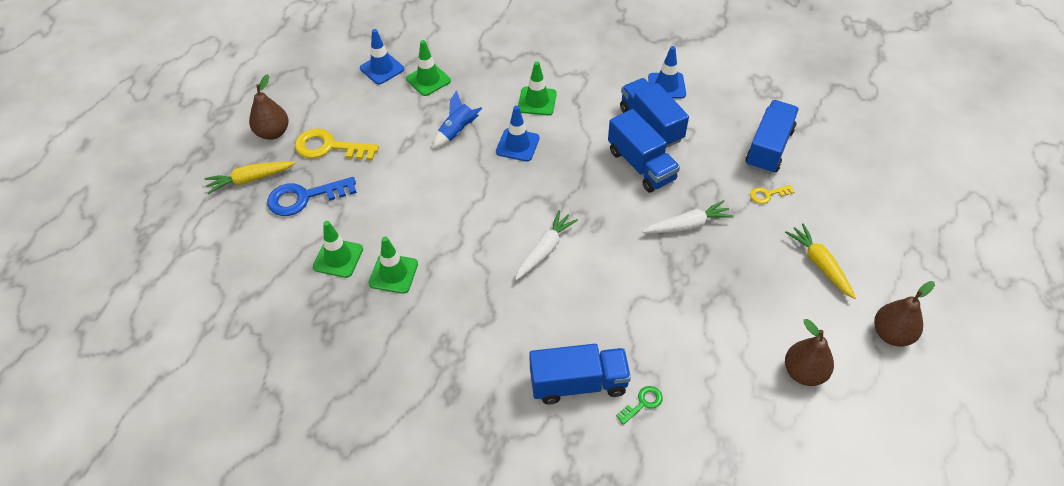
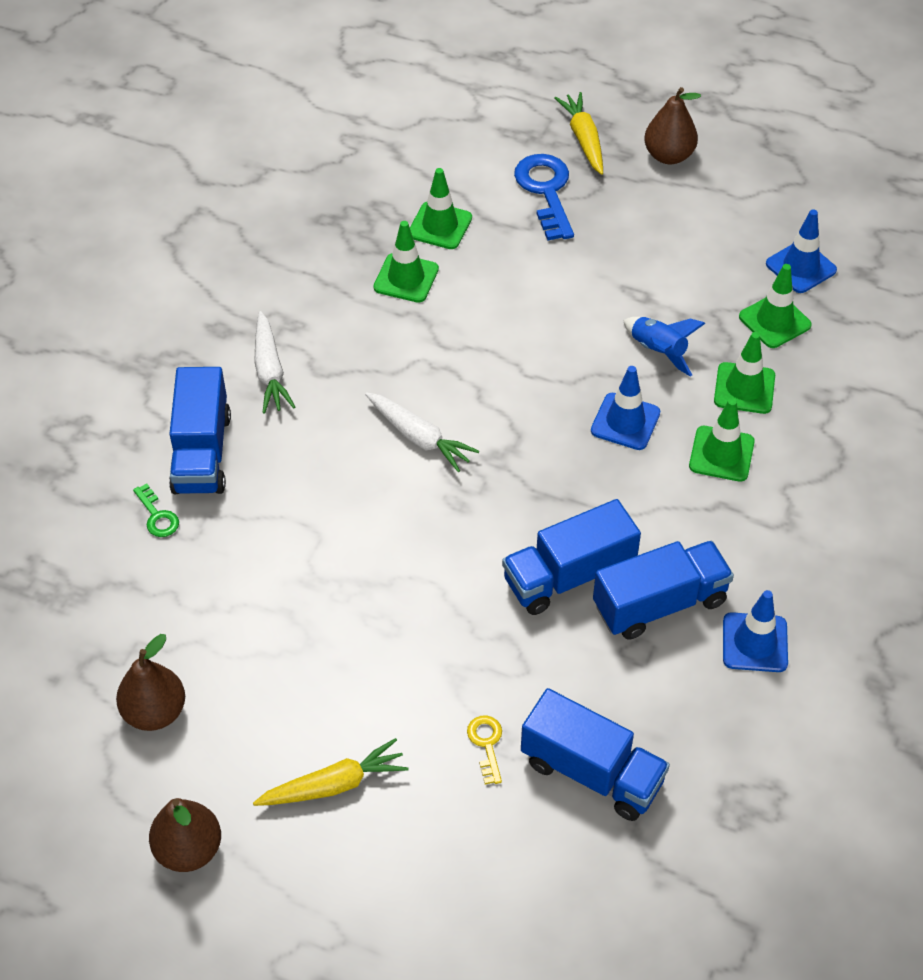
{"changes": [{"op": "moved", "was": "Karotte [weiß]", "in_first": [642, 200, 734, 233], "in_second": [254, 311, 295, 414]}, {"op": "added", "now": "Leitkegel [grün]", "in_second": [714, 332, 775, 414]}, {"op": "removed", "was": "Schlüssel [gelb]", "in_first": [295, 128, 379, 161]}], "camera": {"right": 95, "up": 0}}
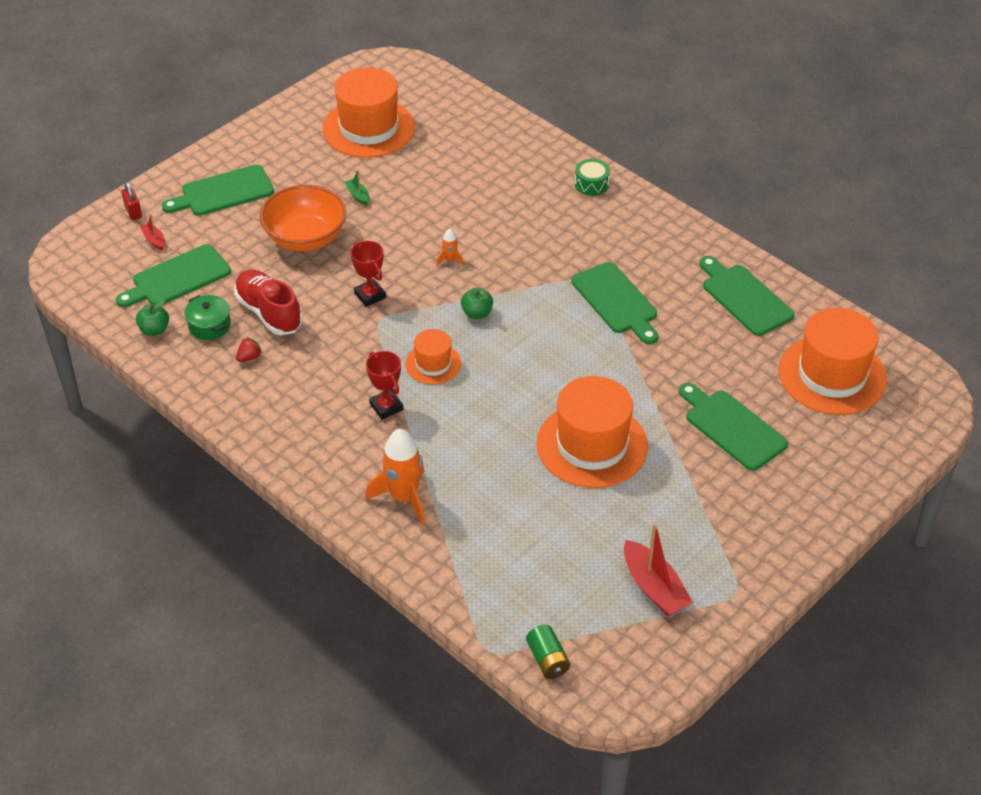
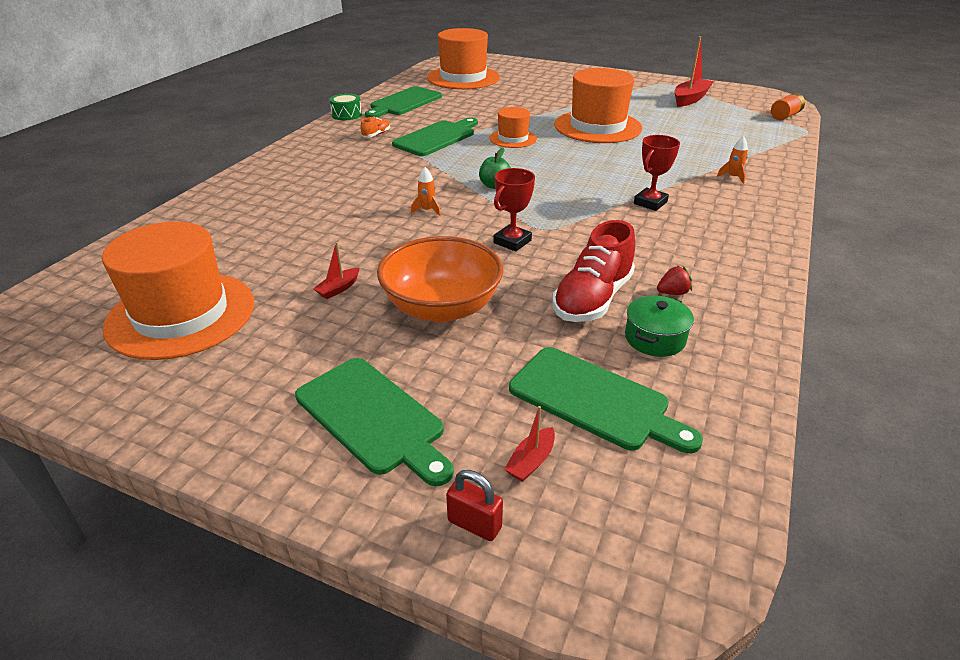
{"changes": [{"op": "recoloured", "was": "Boot [grün]", "now": "Boot [rot]", "in_first": [345, 169, 369, 206], "in_second": [313, 242, 359, 299]}, {"op": "moved", "was": "Trommel [grün]", "in_first": [575, 159, 610, 196], "in_second": [329, 93, 362, 120]}, {"op": "added", "now": "Schuh [orange]", "in_second": [360, 117, 390, 137]}, {"op": "turned", "was": "Vorhängeschloss [rot]", "in_first": [122, 181, 142, 220], "in_second": [446, 470, 503, 541], "clockwise": 75}, {"op": "moved", "was": "Hut [orange]", "in_first": [405, 329, 461, 385], "in_second": [489, 107, 537, 148]}, {"op": "turned", "was": "Erdbeere [rot]", "in_first": [236, 337, 262, 362], "in_second": [657, 265, 692, 295], "clockwise": 135}, {"op": "resized", "was": "Rakete [orange]", "in_first": [365, 429, 425, 524], "in_second": [717, 136, 748, 184], "ratio": 0.46}, {"op": "recoloured", "was": "Batterie [grün]", "now": "Batterie [orange]", "in_first": [526, 625, 570, 679], "in_second": [771, 93, 805, 120]}, {"op": "removed", "was": "Apfel [grün]", "in_first": [136, 300, 169, 336]}, {"op": "removed", "was": "Schneidebrett [grün]", "in_first": [679, 383, 788, 471]}], "camera": {"right": -110, "up": -10}}
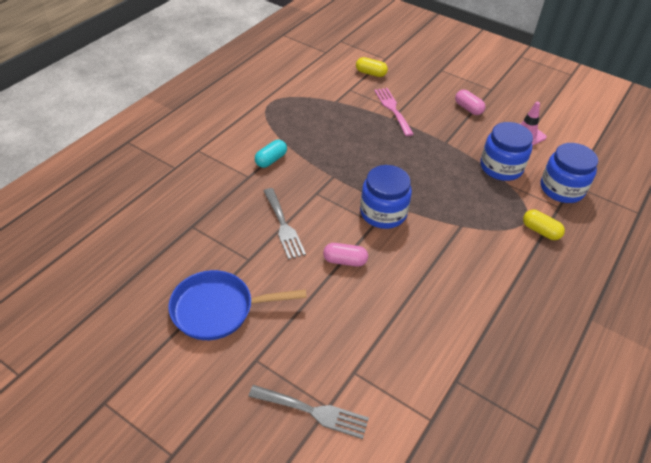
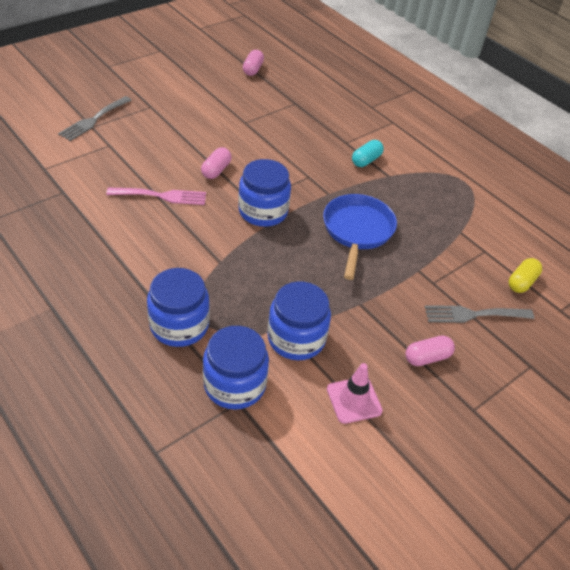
{"changes": [{"op": "moved", "was": "Gabel [rosa]", "in_first": [374, 88, 414, 136], "in_second": [106, 188, 206, 205]}, {"op": "replaced", "was": "Kapsel [gelb]", "now": "Einmachglas [blau]", "in_first": [523, 210, 565, 240], "in_second": [147, 268, 210, 347]}, {"op": "added", "now": "Kapsel [rosa]", "in_second": [243, 50, 264, 76]}, {"op": "moved", "was": "Pfanne [blau]", "in_first": [168, 270, 307, 340], "in_second": [323, 194, 397, 280]}, {"op": "turned", "was": "Kapsel [türkis]", "in_first": [255, 140, 287, 168], "in_second": [352, 140, 384, 167], "clockwise": 75}, {"op": "moved", "was": "Gabel [grau]", "in_first": [264, 188, 306, 259], "in_second": [425, 305, 534, 323]}], "camera": {"right": 105, "up": 0}}
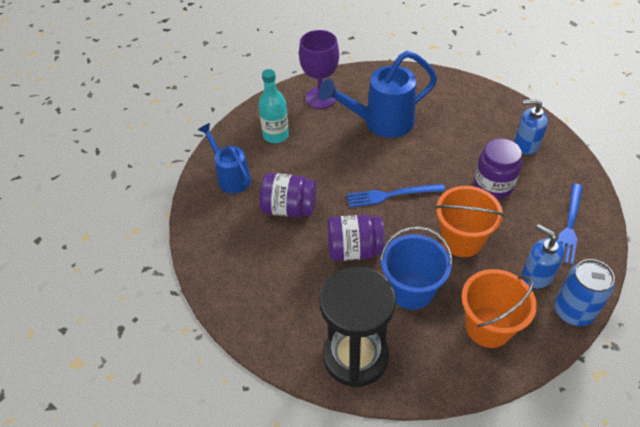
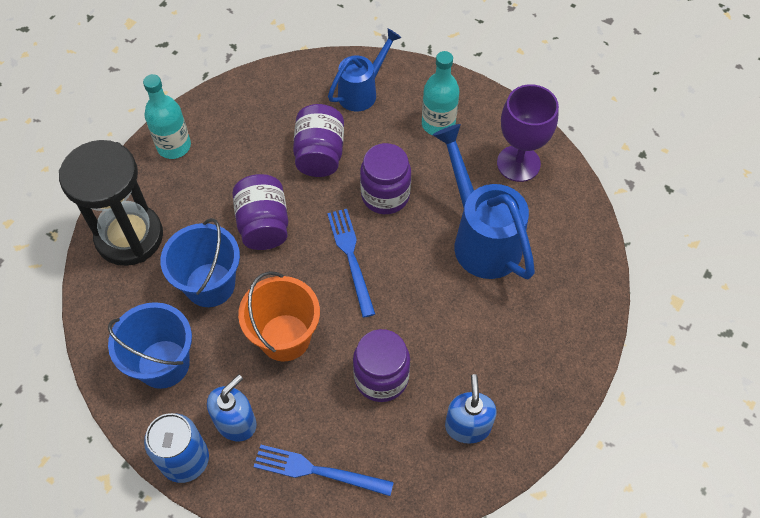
{"changes": [{"op": "recoloured", "was": "Eimer [orange]", "now": "Eimer [blau]", "in_first": [461, 269, 537, 348], "in_second": [108, 302, 192, 389]}, {"op": "added", "now": "Flasche [türkis]", "in_second": [143, 74, 191, 159]}, {"op": "added", "now": "Einmachglas [lila]", "in_second": [360, 143, 411, 214]}], "camera": {"right": 80, "up": 10}}
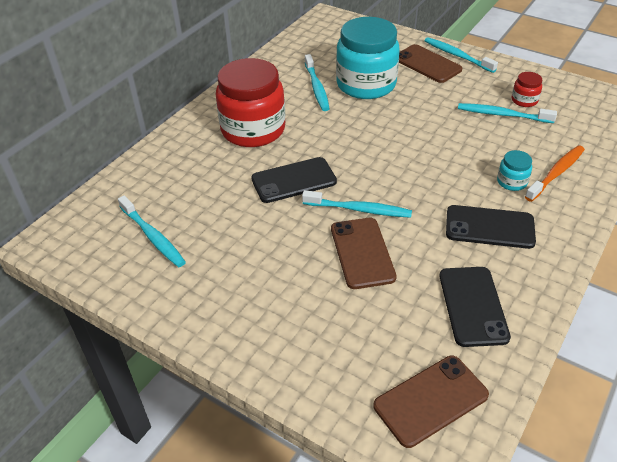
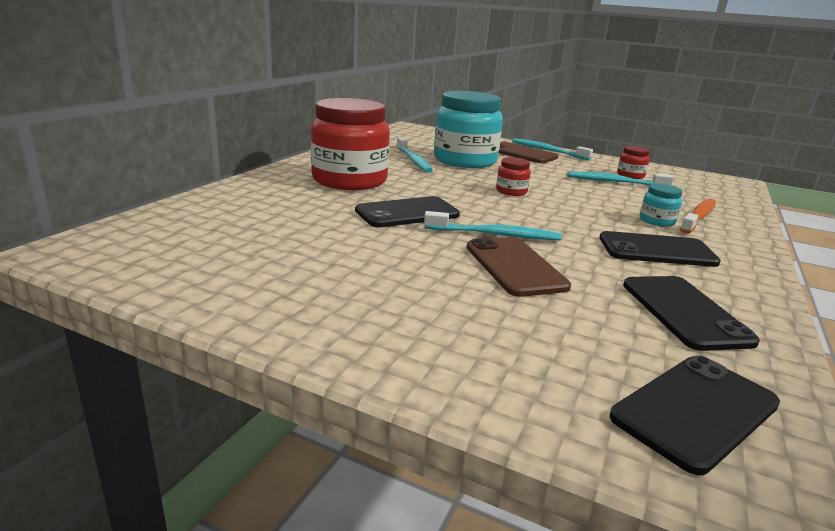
{"changes": [{"op": "added", "now": "Einmachglas [rot]", "in_second": [496, 157, 531, 196]}, {"op": "recoloured", "was": "Handy [braun]", "now": "Handy [schwarz]", "in_first": [373, 356, 489, 448], "in_second": [610, 355, 780, 475]}, {"op": "removed", "was": "Zahnbürste [türkis]", "in_first": [118, 195, 186, 267]}], "camera": {"right": -10, "up": -20}}
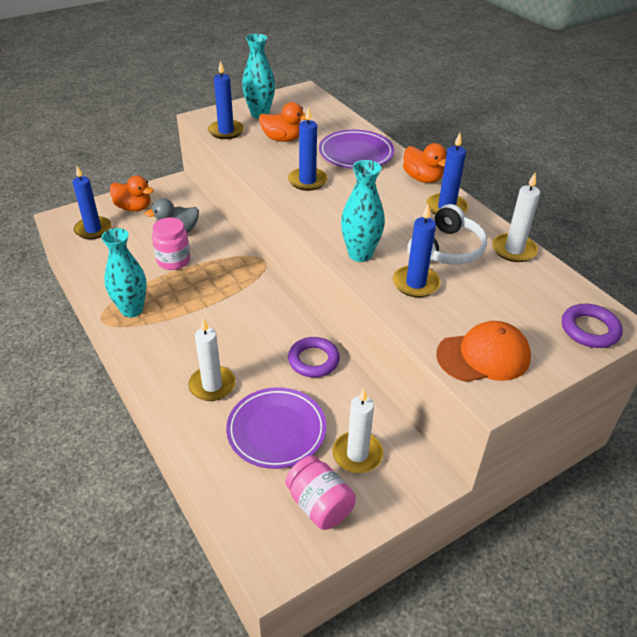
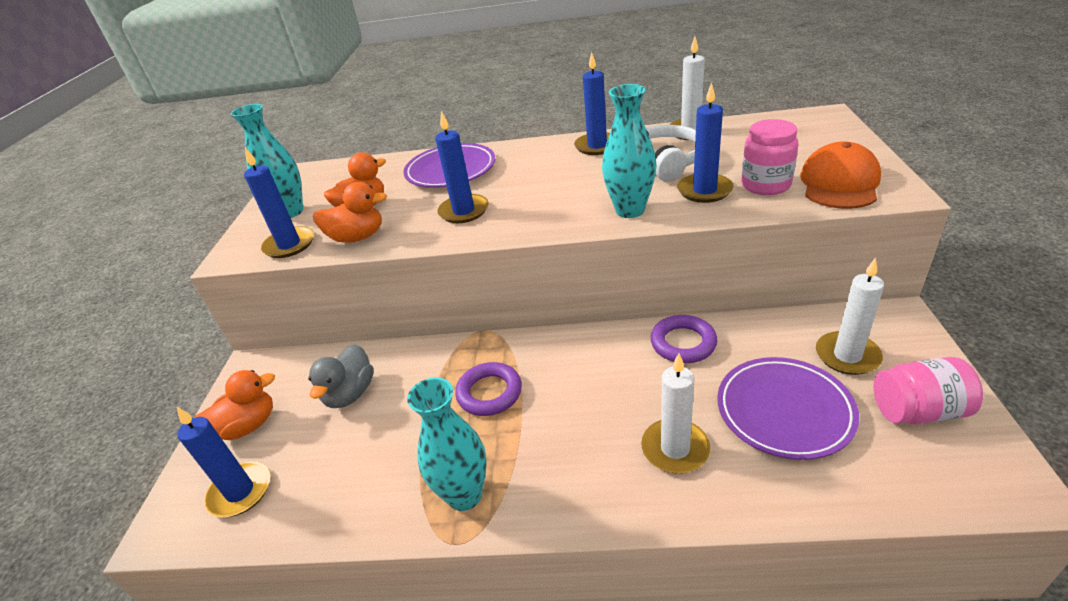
{"changes": [{"op": "moved", "was": "Ente [orange]", "in_first": [403, 143, 447, 183], "in_second": [313, 182, 387, 243]}, {"op": "moved", "was": "Ring [lila]", "in_first": [562, 304, 623, 348], "in_second": [455, 362, 522, 416]}, {"op": "moved", "was": "Einmachglas [rosa]", "in_first": [152, 217, 190, 270], "in_second": [741, 119, 799, 195]}], "camera": {"right": -50, "up": -5}}
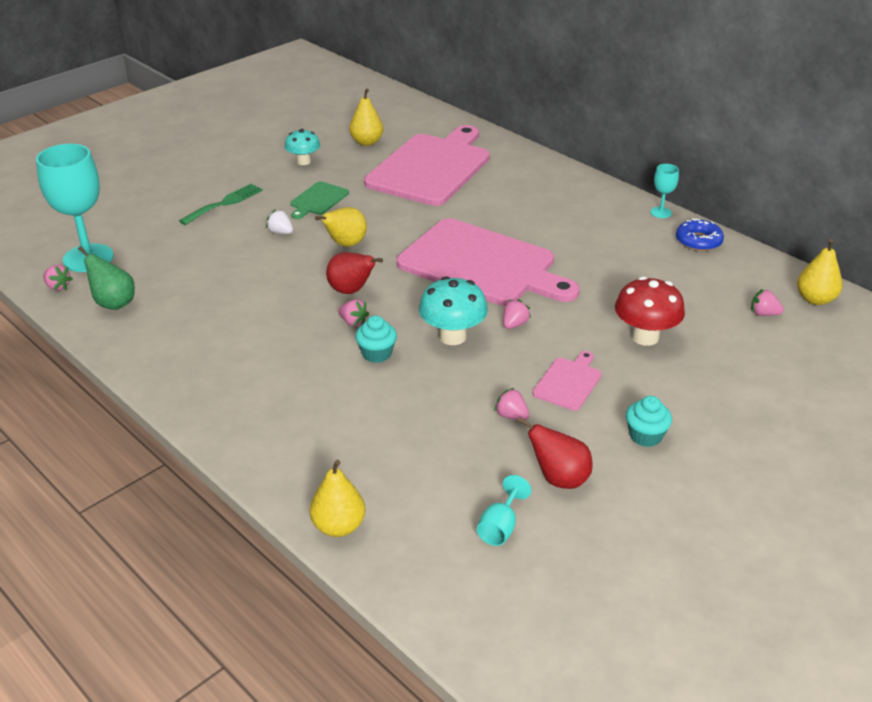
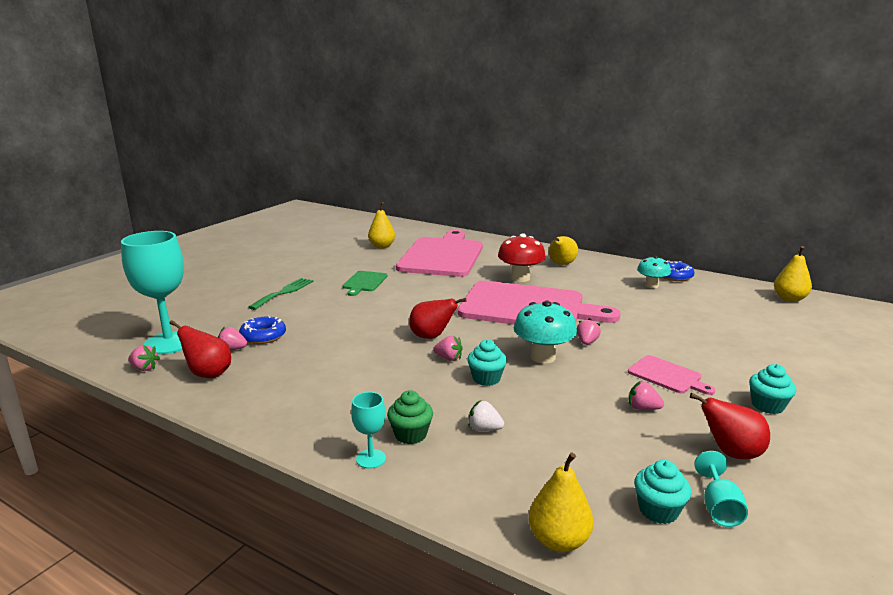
{"changes": [{"op": "recoloured", "was": "Birne [grün]", "now": "Birne [rot]", "in_first": [78, 246, 135, 310], "in_second": [170, 320, 231, 378]}, {"op": "moved", "was": "Erdbeere [rosa]", "in_first": [751, 289, 784, 316], "in_second": [218, 326, 247, 351]}, {"op": "added", "now": "Donut [blau]", "in_second": [239, 316, 286, 344]}, {"op": "moved", "was": "Kelch [türkis]", "in_first": [650, 164, 679, 218], "in_second": [351, 392, 386, 469]}, {"op": "added", "now": "Muffin [grün]", "in_second": [387, 390, 433, 444]}, {"op": "moved", "was": "Erdbeere [weiß]", "in_first": [266, 210, 293, 234], "in_second": [468, 400, 504, 431]}, {"op": "moved", "was": "Pilz [rot]", "in_first": [615, 276, 685, 346], "in_second": [498, 233, 546, 282]}, {"op": "moved", "was": "Birne [gelb]", "in_first": [315, 207, 367, 247], "in_second": [549, 236, 578, 265]}, {"op": "turned", "was": "Schneidebrett [rosa]", "in_first": [532, 351, 602, 411], "in_second": [628, 355, 715, 395], "clockwise": 120}, {"op": "added", "now": "Muffin [türkis]", "in_second": [634, 460, 691, 524]}, {"op": "moved", "was": "Pilz [türkis]", "in_first": [285, 129, 320, 165], "in_second": [637, 256, 671, 288]}], "camera": {"right": -15, "up": -15}}
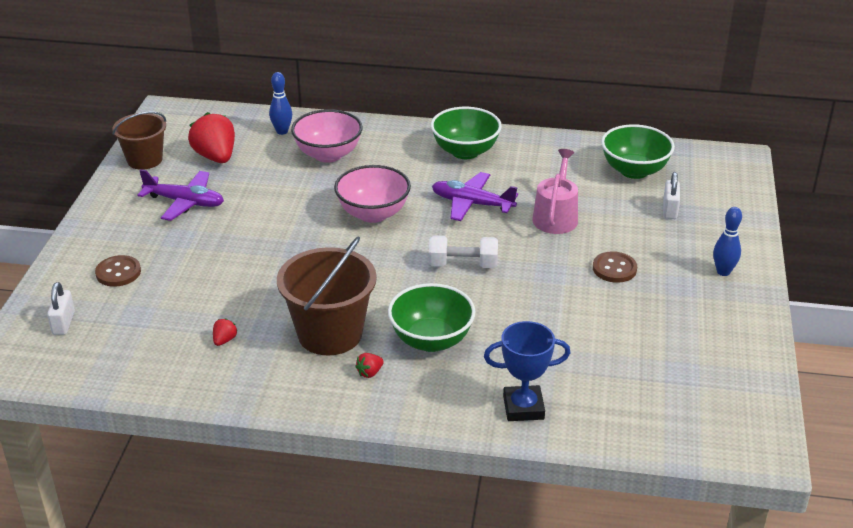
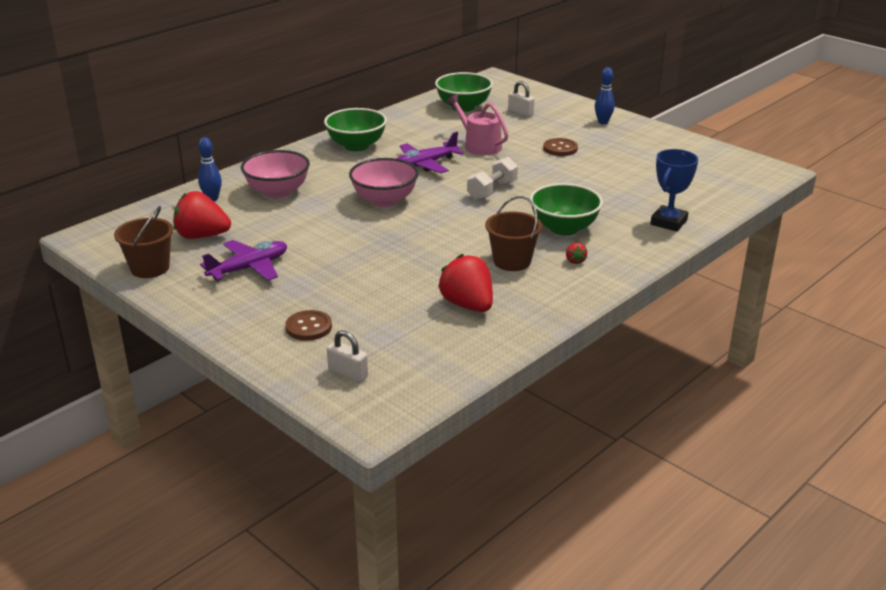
{"changes": [{"op": "resized", "was": "Erdbeere [rot]", "in_first": [213, 318, 237, 346], "in_second": [438, 254, 493, 312], "ratio": 2.32}, {"op": "resized", "was": "Eimer [braun]", "in_first": [277, 236, 377, 355], "in_second": [485, 196, 542, 271], "ratio": 0.65}], "camera": {"right": -55, "up": -5}}
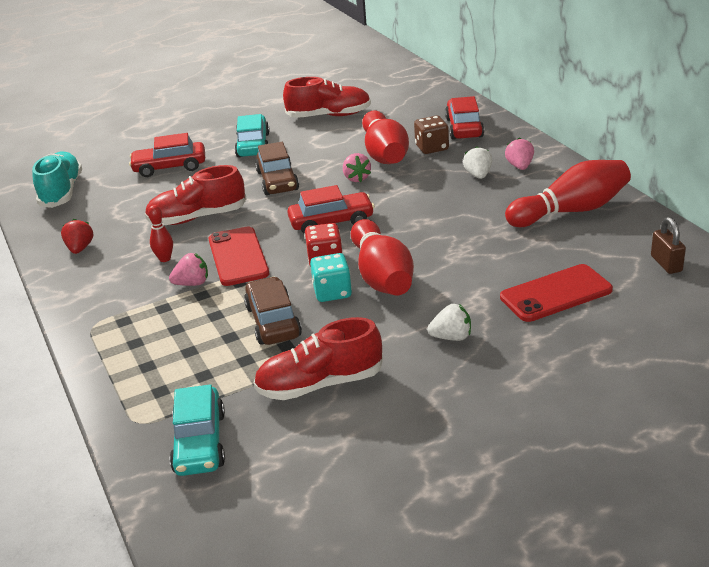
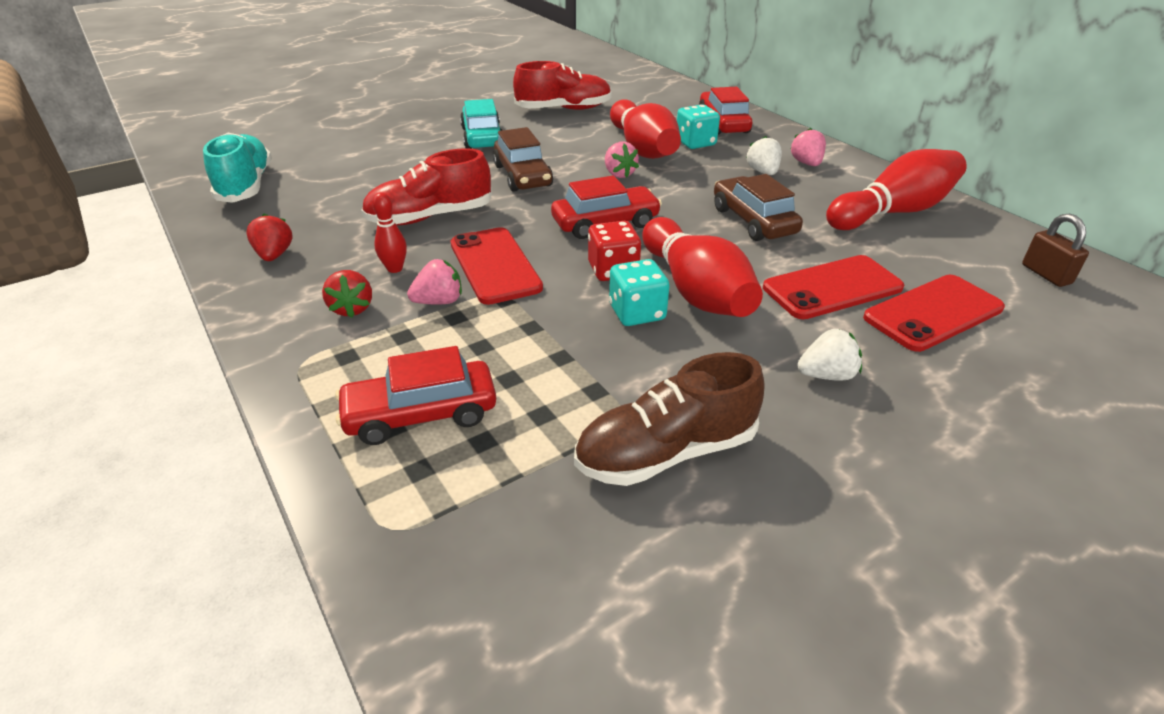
{"changes": [{"op": "added", "now": "Erdbeere [rot]", "in_second": [322, 270, 372, 318]}, {"op": "moved", "was": "Auto [rot]", "in_first": [129, 133, 205, 177], "in_second": [335, 346, 496, 445]}, {"op": "recoloured", "was": "Schuh [rot]", "now": "Schuh [braun]", "in_first": [253, 317, 383, 400], "in_second": [574, 352, 764, 486]}, {"op": "recoloured", "was": "Spielwürfel [braun]", "now": "Spielwürfel [türkis]", "in_first": [414, 116, 449, 154], "in_second": [677, 104, 720, 149]}, {"op": "moved", "was": "Auto [braun]", "in_first": [244, 277, 302, 345], "in_second": [714, 174, 803, 241]}, {"op": "added", "now": "Handy [rot]", "in_second": [763, 255, 904, 319]}, {"op": "removed", "was": "Auto [türkis]", "in_first": [169, 384, 225, 476]}], "camera": {"right": -10, "up": 5}}
